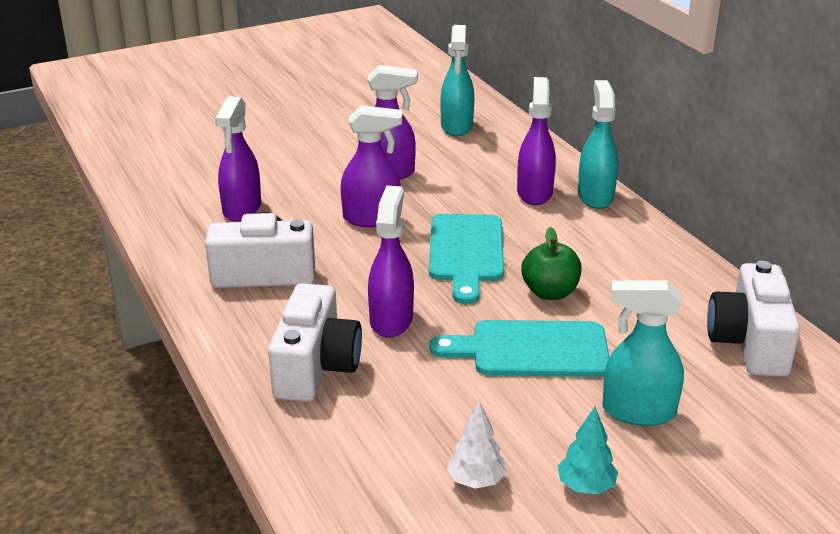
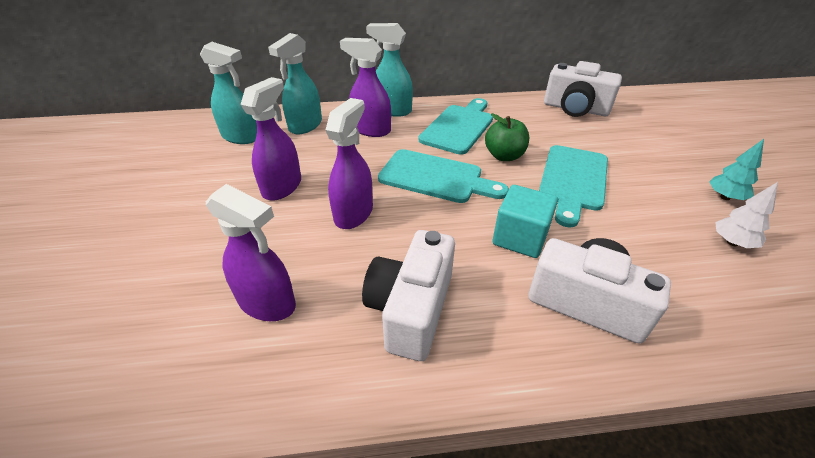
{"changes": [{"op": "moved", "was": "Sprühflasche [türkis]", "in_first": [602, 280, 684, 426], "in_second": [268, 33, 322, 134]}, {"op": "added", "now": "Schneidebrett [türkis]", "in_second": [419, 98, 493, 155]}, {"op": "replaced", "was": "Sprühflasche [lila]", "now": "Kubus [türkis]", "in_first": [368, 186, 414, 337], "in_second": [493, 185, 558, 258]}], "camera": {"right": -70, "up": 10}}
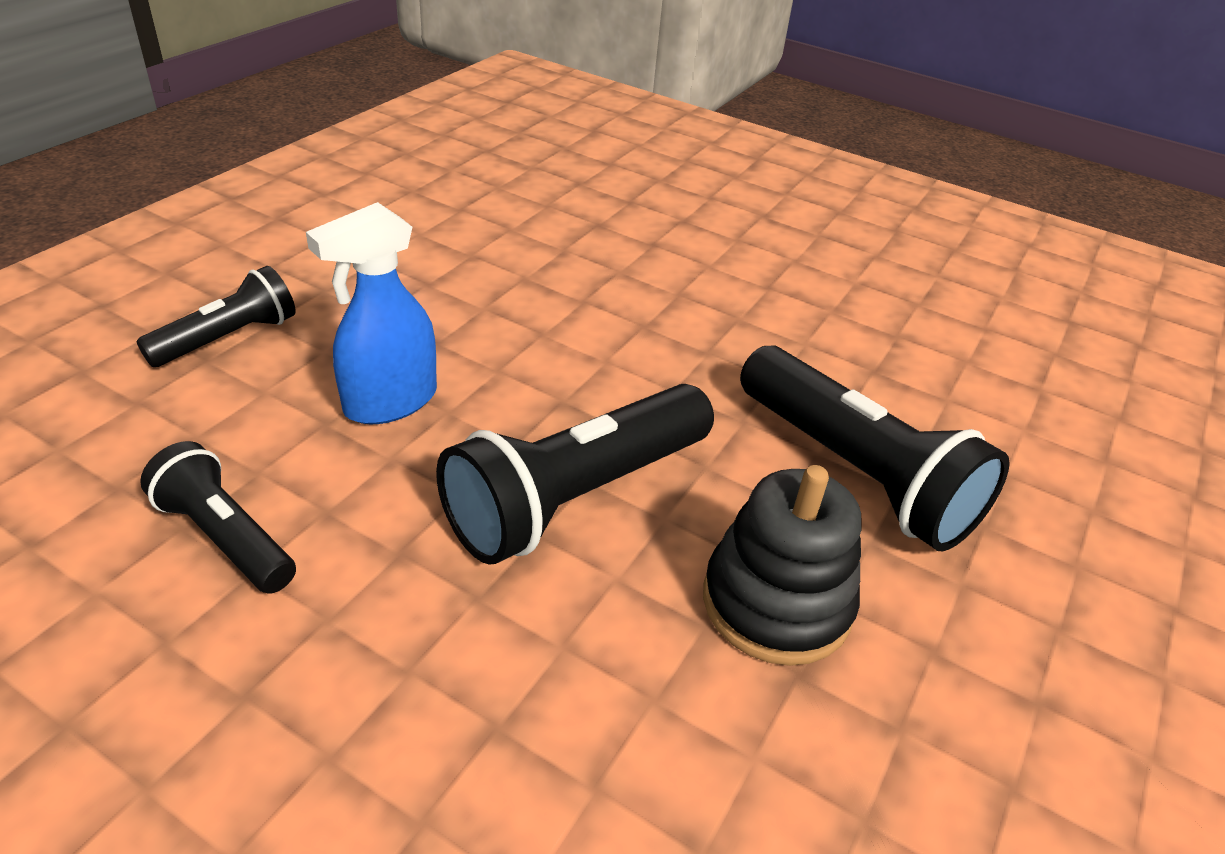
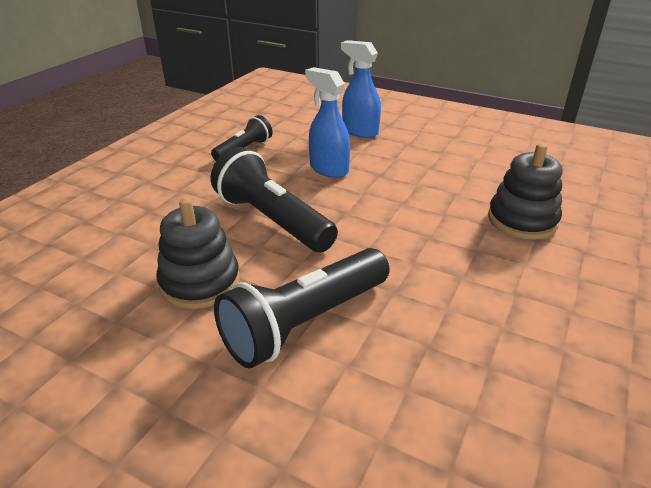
{"changes": [{"op": "replaced", "was": "Taschenlampe [schwarz]", "now": "Sprühflasche [blau]", "in_first": [137, 266, 296, 367], "in_second": [341, 40, 381, 138]}, {"op": "added", "now": "Stapelspielzeug [schwarz]", "in_second": [488, 143, 563, 240]}], "camera": {"right": 90, "up": -5}}
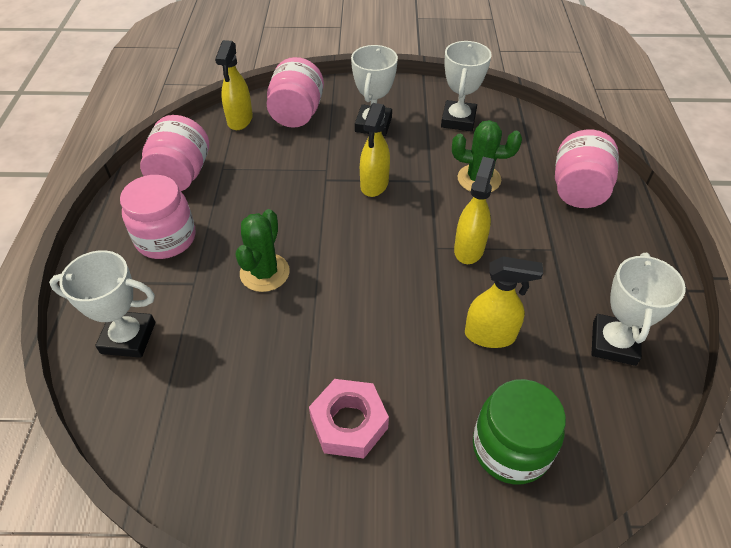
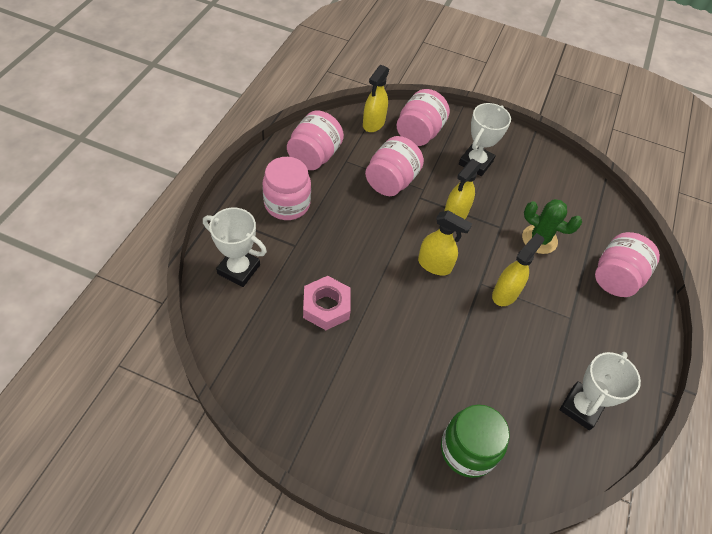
{"changes": [{"op": "moved", "was": "Sechskantmutter [rosa]", "in_first": [309, 379, 389, 459], "in_second": [303, 276, 351, 330]}, {"op": "added", "now": "Einmachglas [rosa]", "in_second": [365, 136, 424, 196]}, {"op": "moved", "was": "Sprühflasche [gelb]", "in_first": [465, 256, 543, 348], "in_second": [418, 210, 472, 275]}, {"op": "removed", "was": "Kaktus [grün]", "in_first": [235, 209, 290, 292]}, {"op": "removed", "was": "Pokal [weiß]", "in_first": [441, 41, 491, 132]}], "camera": {"right": 15, "up": 5}}
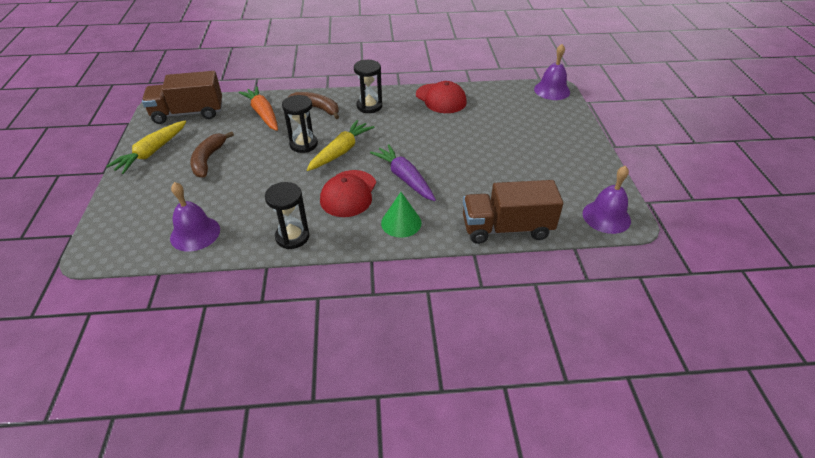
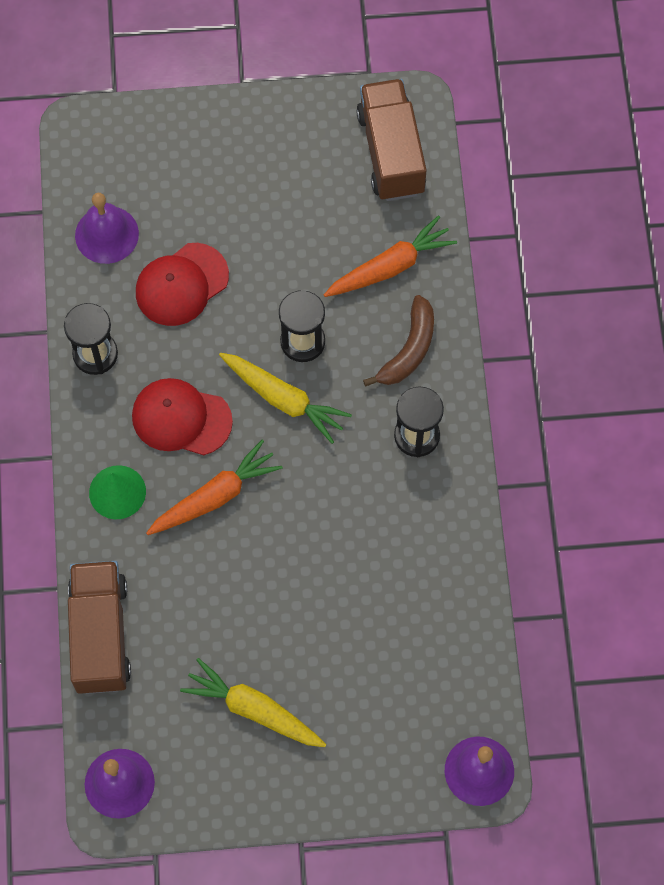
{"changes": [{"op": "moved", "was": "Kappe [rot]", "in_first": [416, 81, 467, 113], "in_second": [136, 243, 229, 326]}, {"op": "recoloured", "was": "Karotte [lila]", "now": "Karotte [orange]", "in_first": [370, 144, 436, 201], "in_second": [146, 440, 283, 535]}, {"op": "moved", "was": "Karotte [gelb]", "in_first": [106, 121, 186, 174], "in_second": [180, 658, 326, 747]}, {"op": "removed", "was": "Banane [braun]", "in_first": [190, 132, 234, 178]}], "camera": {"right": 90, "up": 25}}
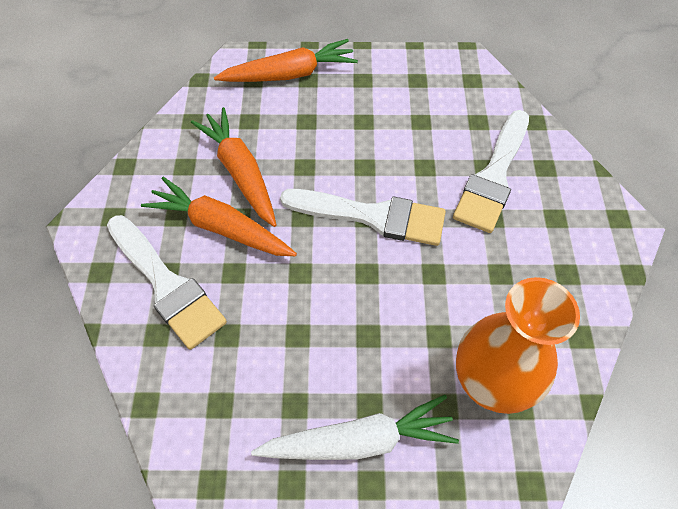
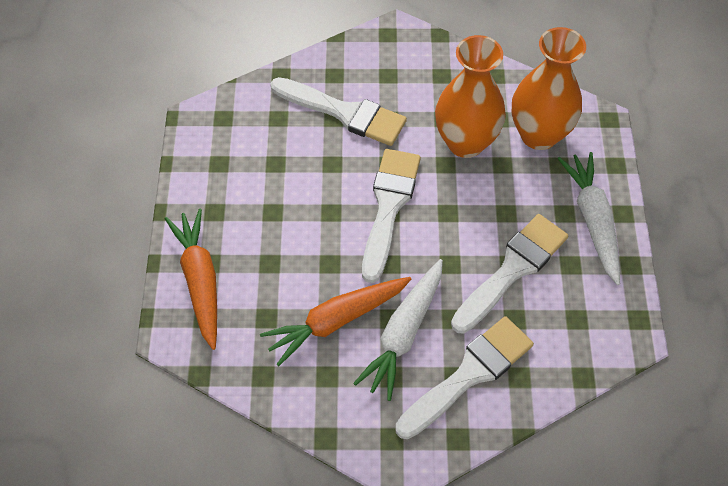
{"changes": [{"op": "recoloured", "was": "Karotte [orange]", "now": "Karotte [weiß]", "in_first": [141, 177, 297, 256], "in_second": [353, 259, 443, 401]}, {"op": "added", "now": "Vase [orange]", "in_second": [435, 35, 506, 158]}, {"op": "added", "now": "Pinsel [weiß]", "in_second": [451, 214, 568, 333]}], "camera": {"right": -90, "up": 0}}
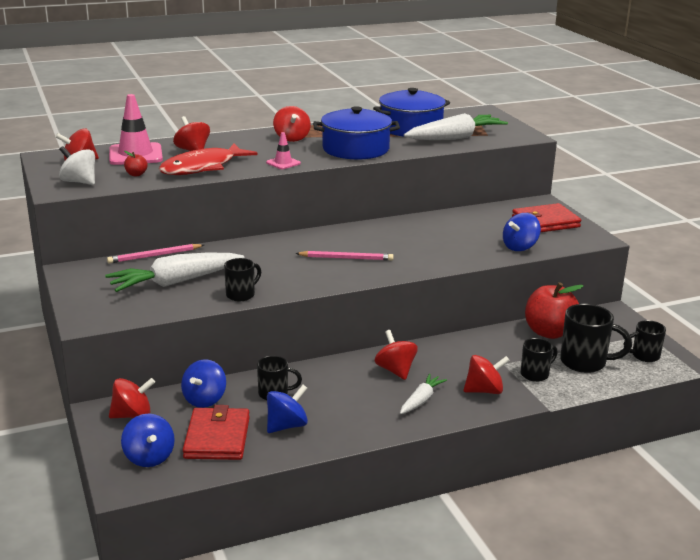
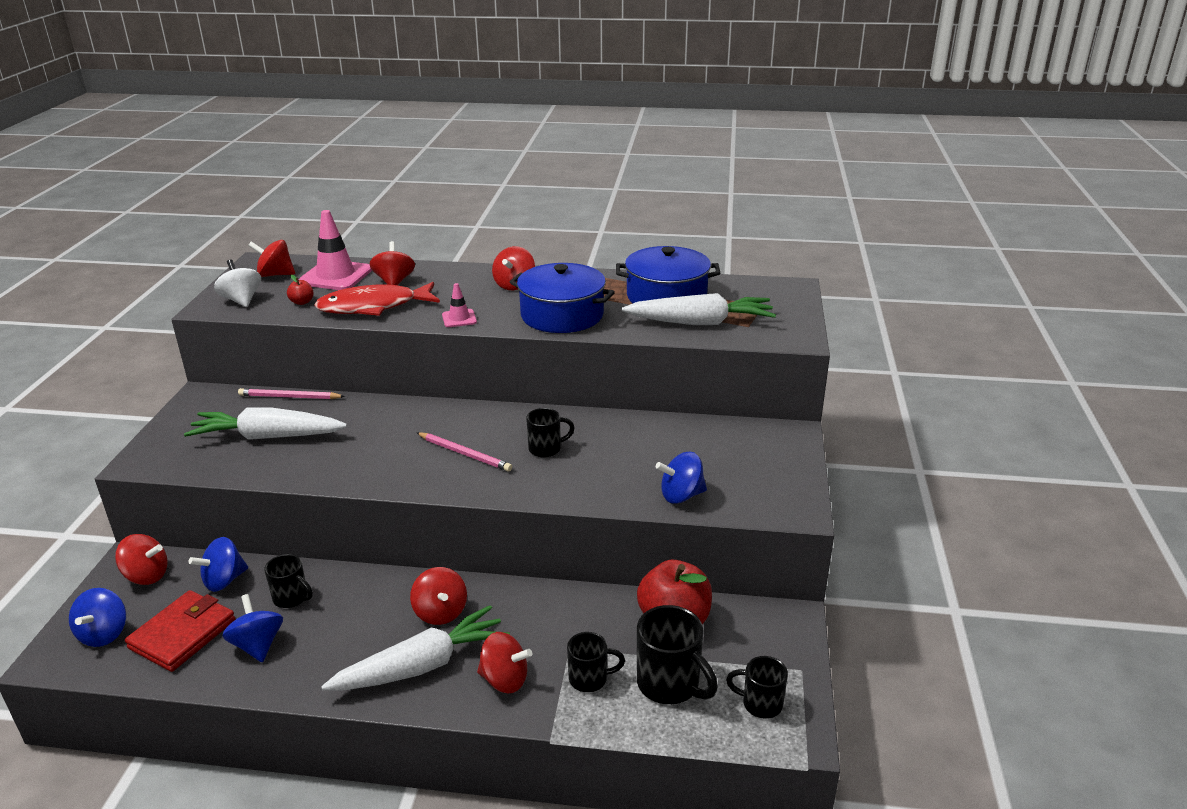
{"changes": [{"op": "turned", "was": "Kreisel [blau]", "in_first": [267, 385, 308, 433], "in_second": [222, 594, 283, 662], "clockwise": -105}, {"op": "resized", "was": "Karotte [weiß]", "in_first": [400, 374, 447, 414], "in_second": [321, 605, 510, 691], "ratio": 1.89}, {"op": "turned", "was": "Kreisel [rot]", "in_first": [374, 330, 418, 380], "in_second": [410, 567, 467, 625], "clockwise": 150}, {"op": "moved", "was": "Tasse [schwarz]", "in_first": [224, 258, 261, 301], "in_second": [526, 408, 575, 458]}, {"op": "removed", "was": "Geldbörse [rot]", "in_first": [512, 203, 581, 232]}], "camera": {"right": 30, "up": 5}}
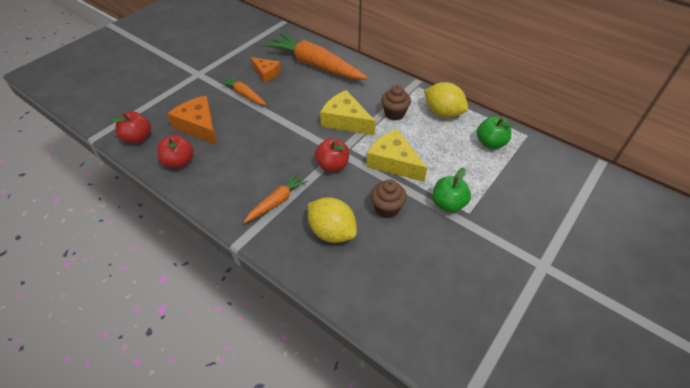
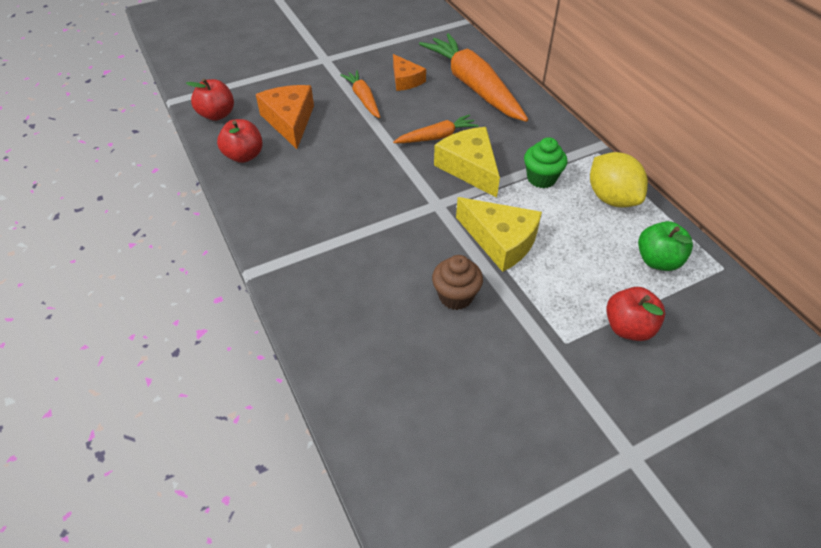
{"changes": [{"op": "moved", "was": "Karotte [orange]", "in_first": [244, 173, 308, 223], "in_second": [393, 114, 479, 143]}, {"op": "turned", "was": "Käse [gelb]", "in_first": [367, 129, 427, 182], "in_second": [456, 197, 542, 272], "clockwise": 150}, {"op": "recoloured", "was": "Muffin [braun]", "now": "Muffin [grün]", "in_first": [381, 85, 411, 120], "in_second": [524, 137, 568, 188]}, {"op": "moved", "was": "Apfel [rot]", "in_first": [315, 138, 349, 172], "in_second": [606, 287, 665, 341]}, {"op": "removed", "was": "Zitrone [gelb]", "in_first": [308, 197, 357, 243]}, {"op": "removed", "was": "Apfel [grün]", "in_first": [433, 168, 471, 213]}], "camera": {"right": 25, "up": 0}}
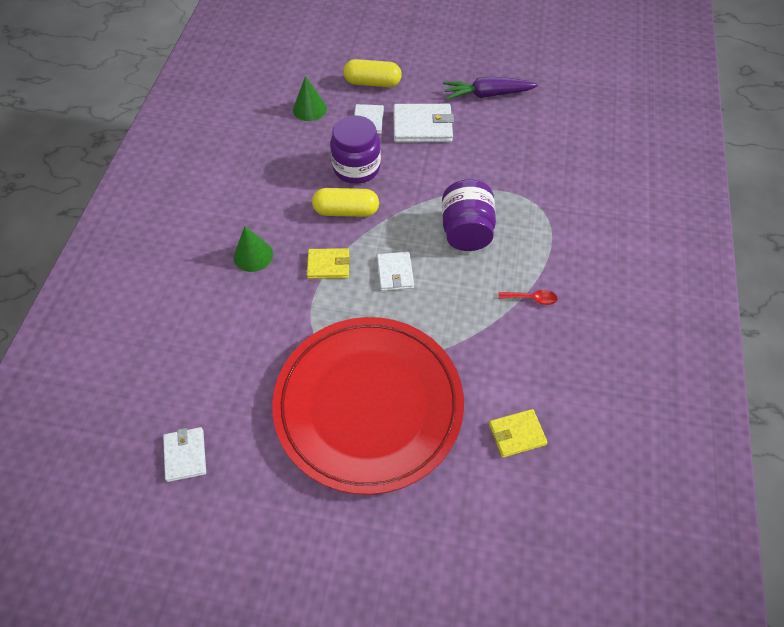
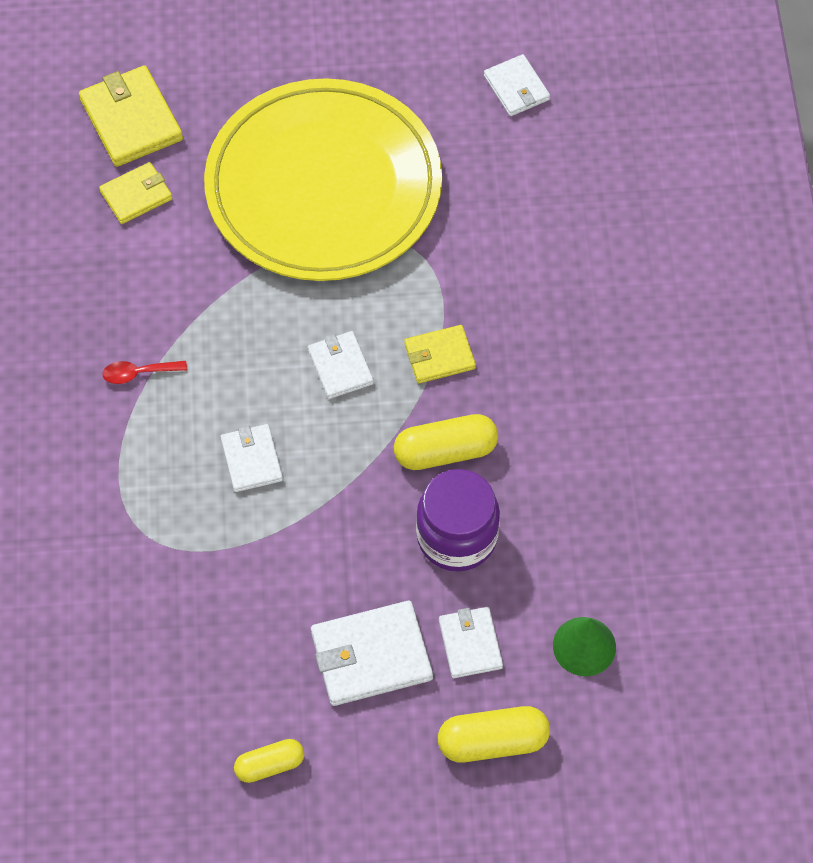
{"changes": [{"op": "added", "now": "Geldbörse [gelb]", "in_second": [79, 65, 183, 167]}, {"op": "recoloured", "was": "Teller [rot]", "now": "Teller [gelb]", "in_first": [272, 317, 464, 495], "in_second": [204, 78, 442, 281]}, {"op": "replaced", "was": "Einmachglas [lila]", "now": "Geldbörse [weiß]", "in_first": [442, 179, 496, 251], "in_second": [221, 424, 283, 492]}, {"op": "replaced", "was": "Karotte [lila]", "now": "Kapsel [gelb]", "in_first": [443, 77, 538, 100], "in_second": [234, 739, 304, 783]}, {"op": "removed", "was": "Kegel [grün]", "in_first": [233, 226, 273, 272]}], "camera": {"right": 165, "up": 5}}
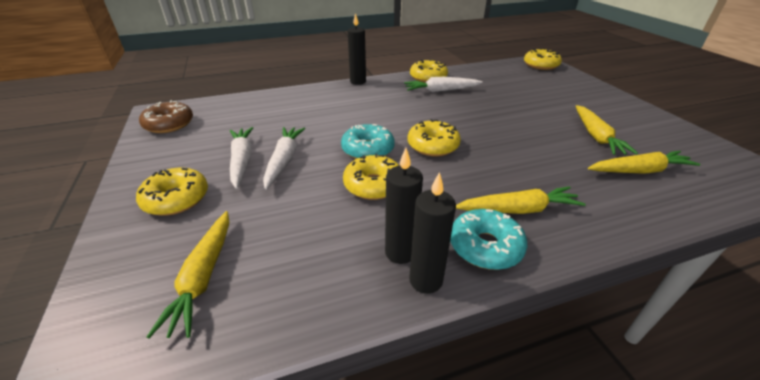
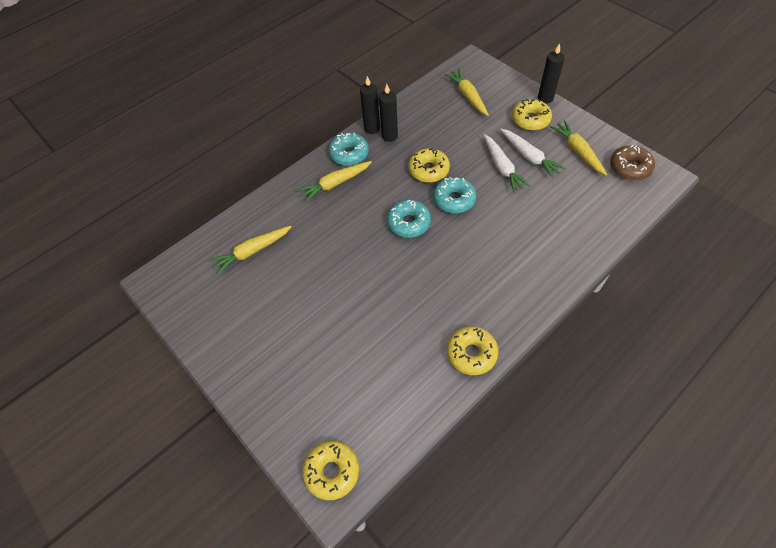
{"changes": [{"op": "recoloured", "was": "Donut [gelb]", "now": "Donut [türkis]", "in_first": [408, 119, 461, 156], "in_second": [387, 200, 431, 238]}, {"op": "moved", "was": "Kerze [schwarz]", "in_first": [348, 13, 366, 85], "in_second": [538, 43, 565, 103]}, {"op": "moved", "was": "Karotte [gelb]", "in_first": [576, 105, 638, 155], "in_second": [550, 120, 607, 175]}, {"op": "removed", "was": "Karotte [weiß]", "in_first": [404, 77, 483, 92]}], "camera": {"right": 160, "up": 20}}
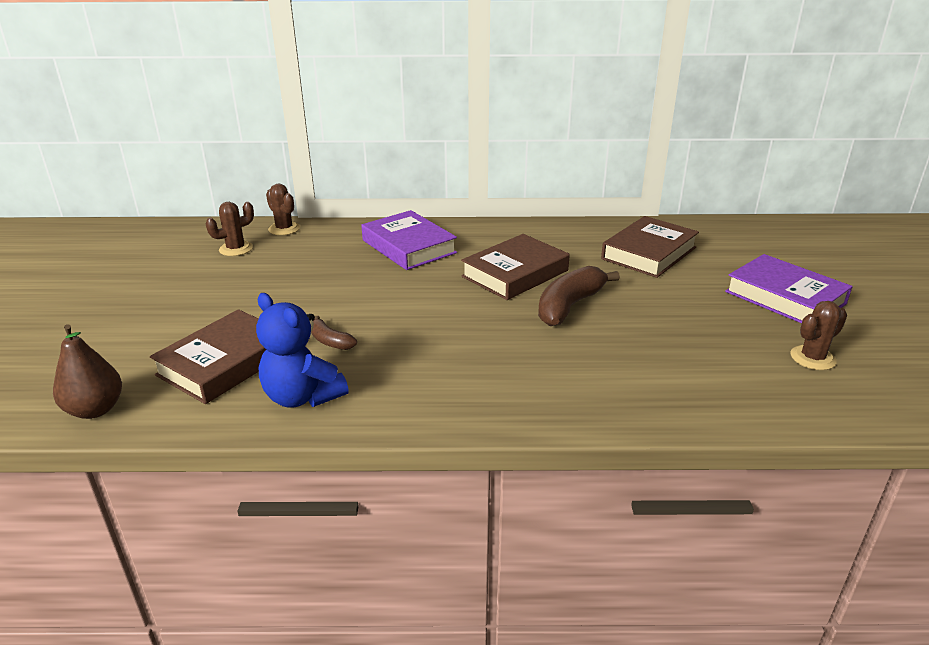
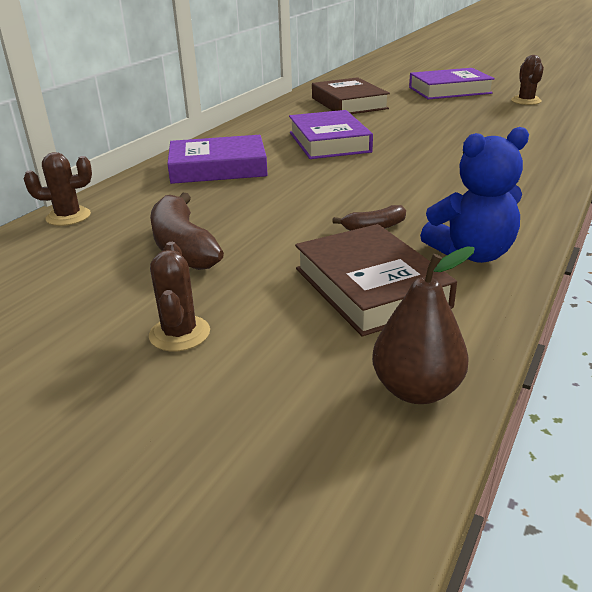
{"changes": [{"op": "moved", "was": "Kaktus [braun]", "in_first": [205, 202, 254, 256], "in_second": [149, 242, 210, 352]}, {"op": "moved", "was": "Banane [braun]", "in_first": [538, 266, 620, 326], "in_second": [150, 193, 224, 270]}, {"op": "recoloured", "was": "Buch [braun]", "now": "Buch [lila]", "in_first": [461, 234, 570, 300], "in_second": [289, 110, 373, 159]}], "camera": {"right": -60, "up": 0}}
